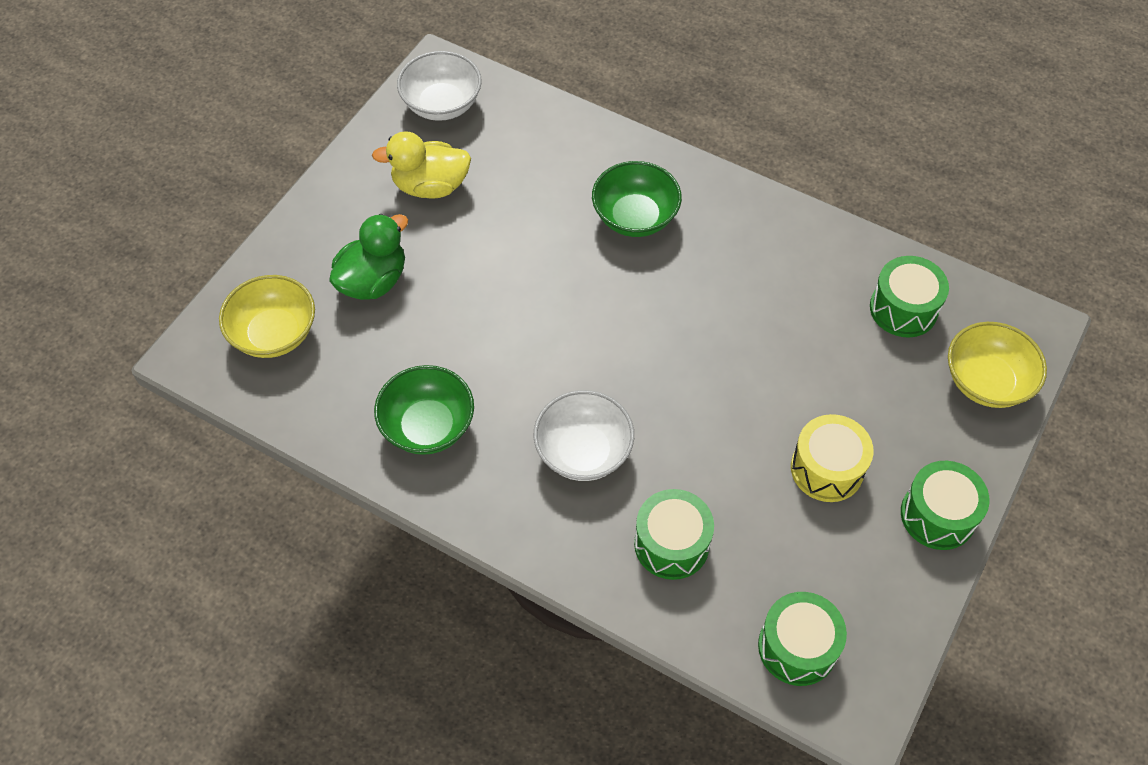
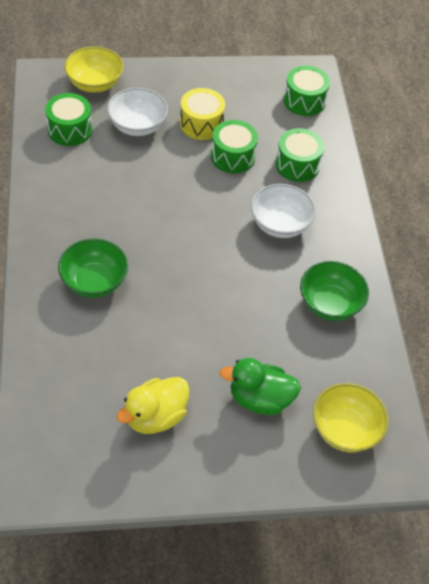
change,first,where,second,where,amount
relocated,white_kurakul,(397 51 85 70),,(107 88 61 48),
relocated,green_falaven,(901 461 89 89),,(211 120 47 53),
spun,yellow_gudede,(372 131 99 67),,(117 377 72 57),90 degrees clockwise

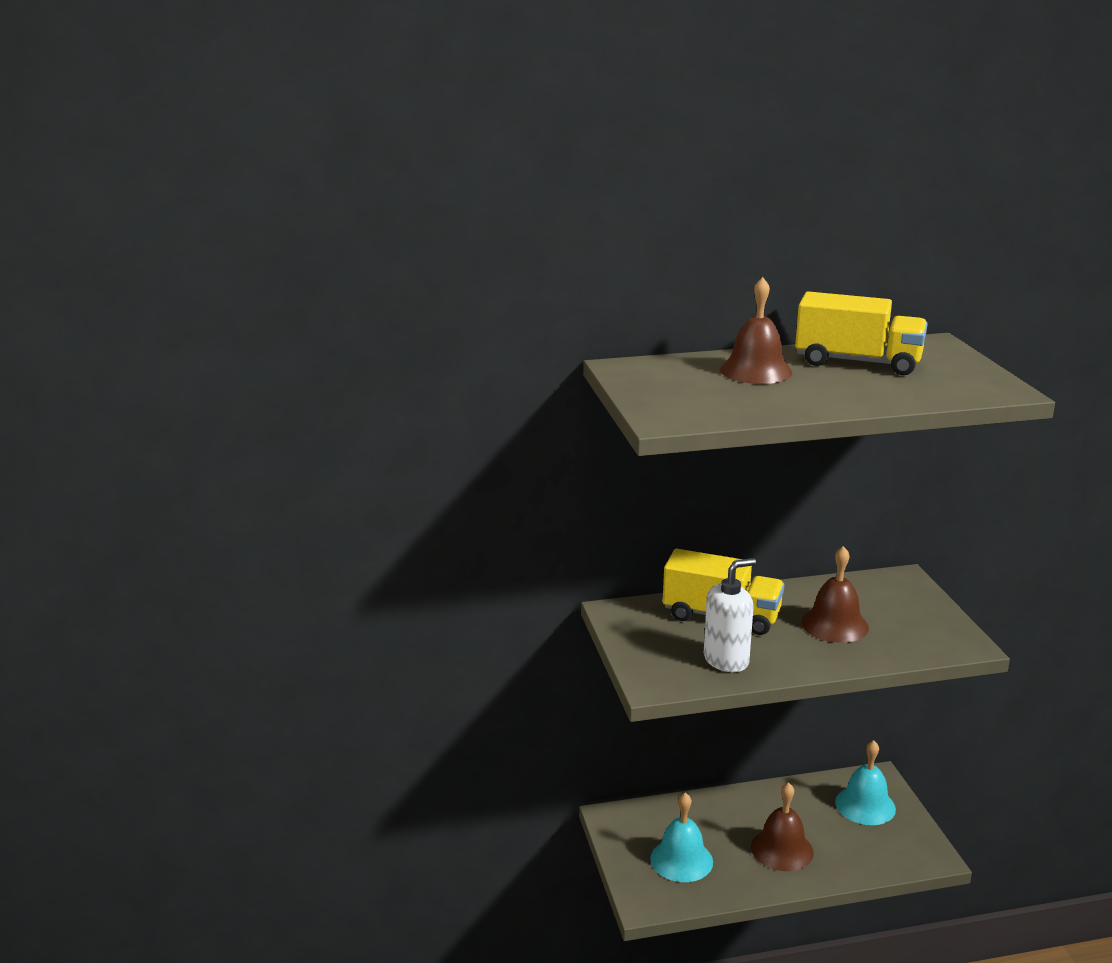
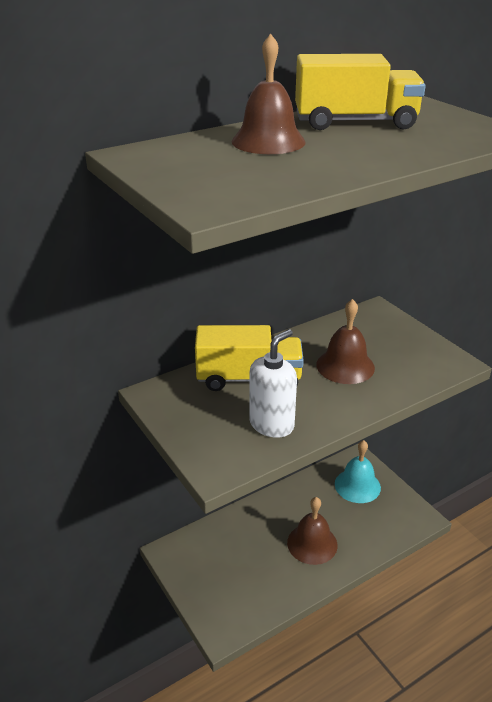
change,first,where,second,where,amount
missing,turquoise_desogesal,(650 793 63 89),,,

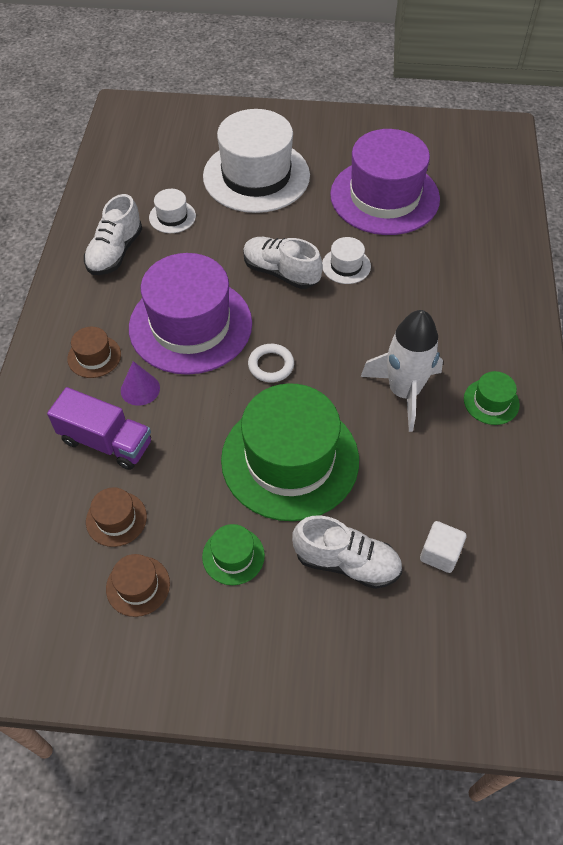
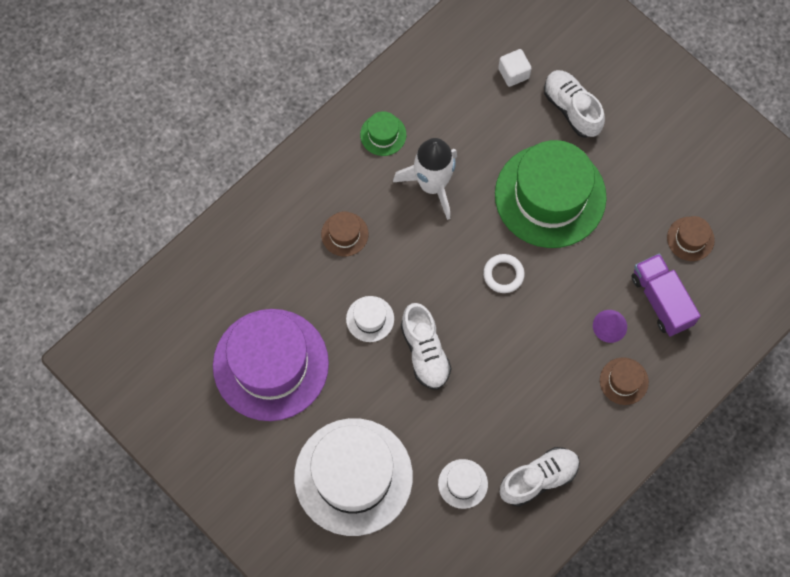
change,first,where,second,where,amount
missing,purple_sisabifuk,(129 253 123 122),,,
missing,green_sisabifuk,(202 524 63 61),,,
relocated,brown_sisabifuk,(106 554 64 63),,(321 212 47 44),

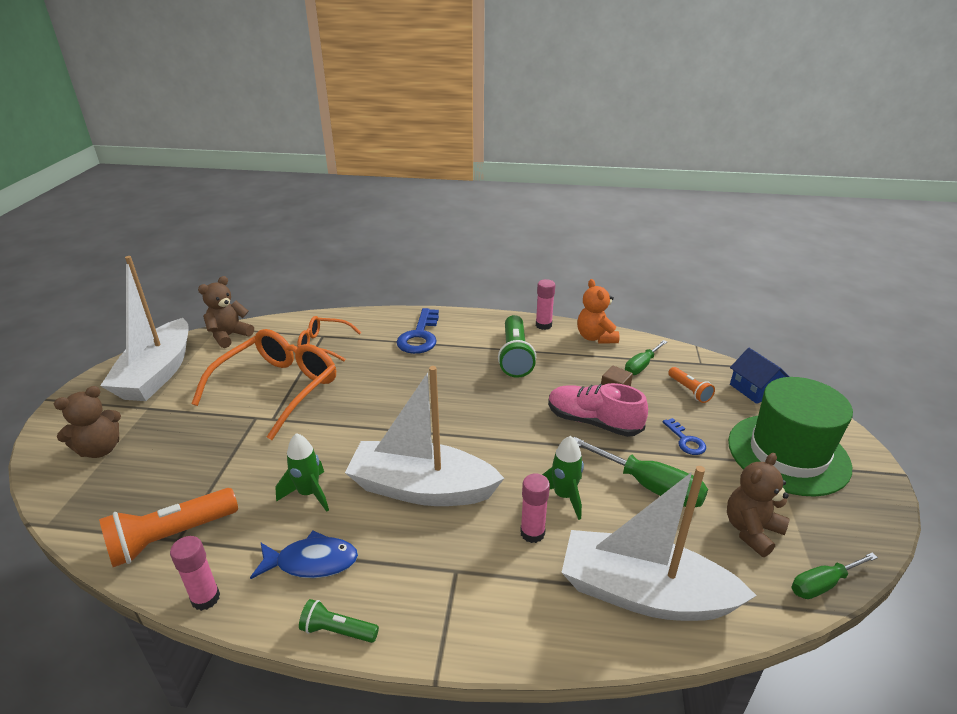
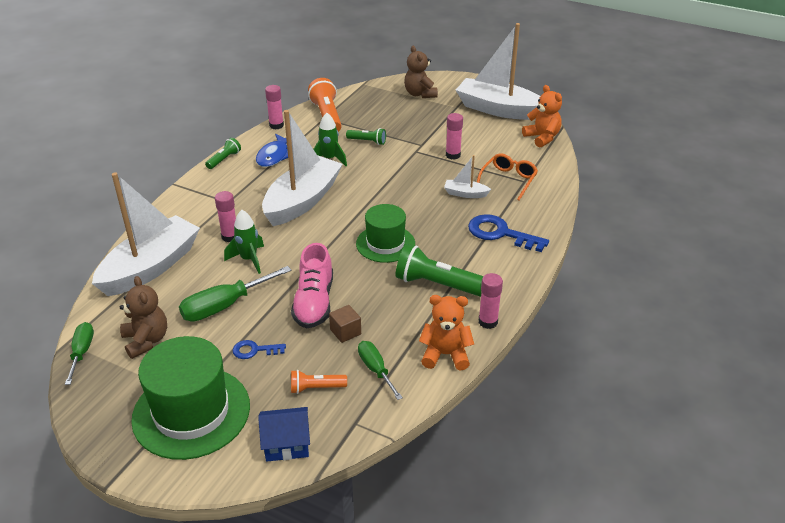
change,first,where,second,where,amount
appeared,,,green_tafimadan,(346 128 40 17),
appeared,,,green_sisabifuk,(356 204 59 59),
appeared,,,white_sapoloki,(444 155 47 43),
exchanged,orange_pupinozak,(191 329 145 111),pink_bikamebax,(446 113 17 47),
colour,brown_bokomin,(198 276 56 72),orange_bokomin,(522 85 40 63),
spun,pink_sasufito,(548 383 100 54),,(291 243 42 85),135 degrees clockwise

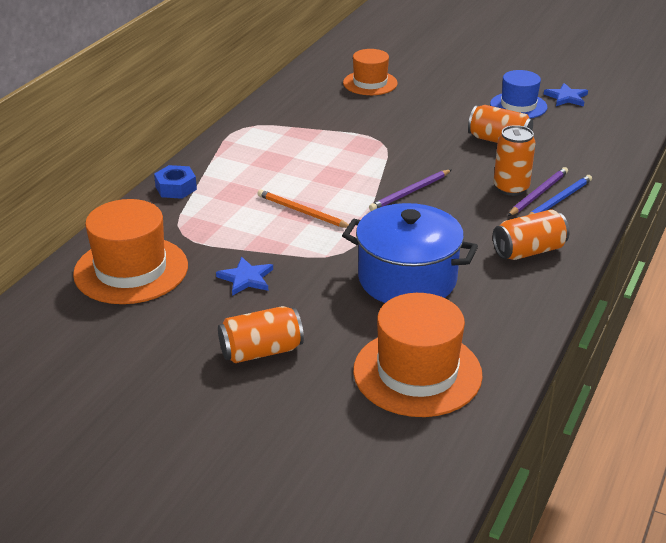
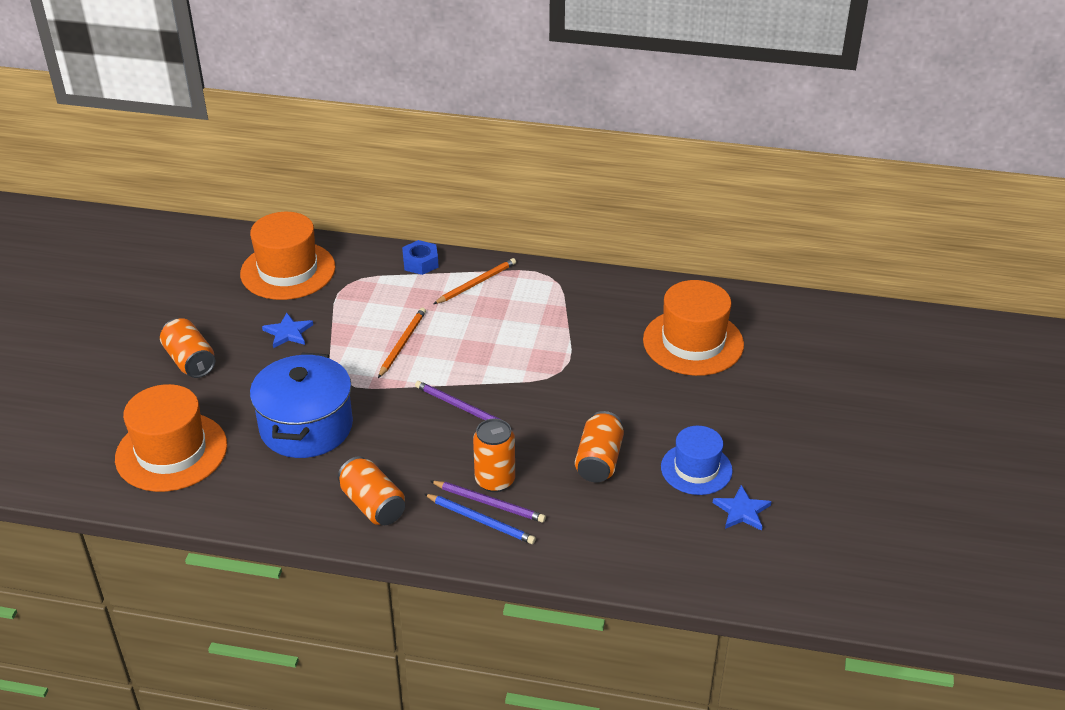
change,first,where,second,where,amount
appeared,,,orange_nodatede,(434 258 82 46),
size,orange_sisabifuk,(343 49 55 46),,(643 280 101 96),x1.56

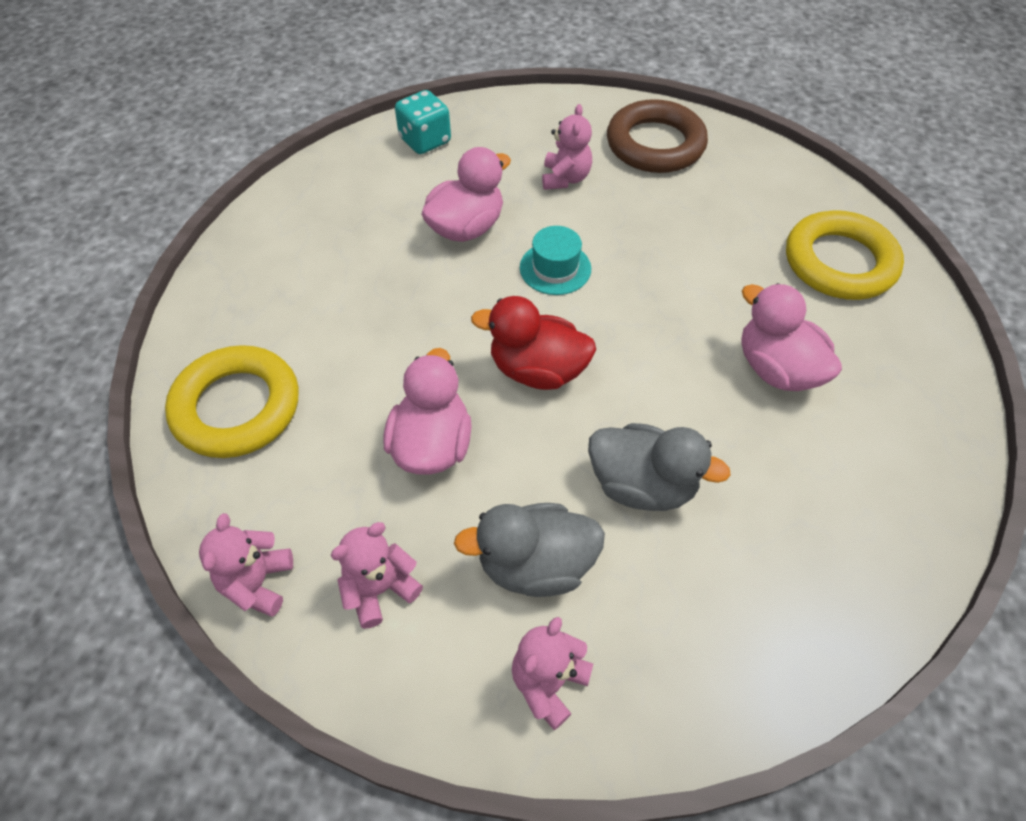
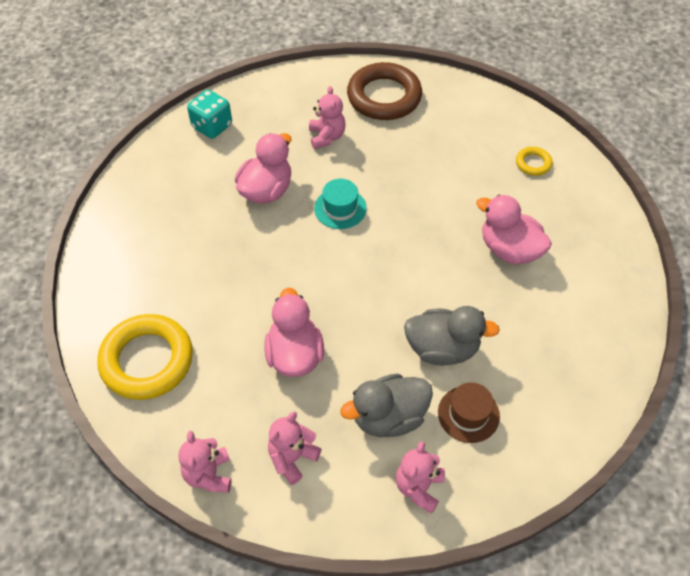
change,first,where,second,where,amount
missing,red_gudede,(471 296 125 94),,,
appeared,,,brown_sisabifuk,(438 383 62 60),
size,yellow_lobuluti,(786 210 118 90),,(516 147 36 29),x0.46

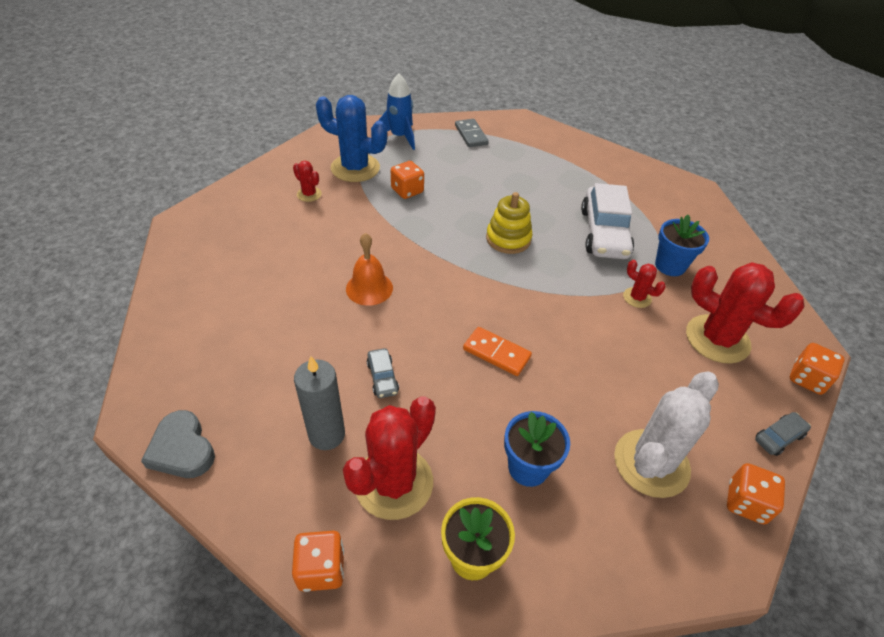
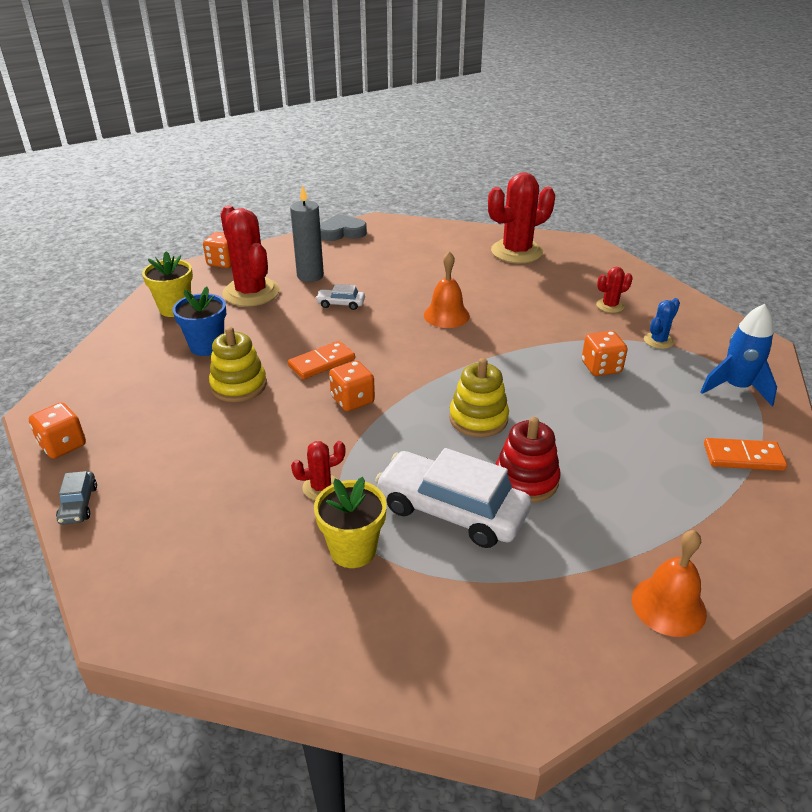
change,first,where,second,where,amount
missing,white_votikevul,(614 371 105 127),,,
appeared,,,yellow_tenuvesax,(209 326 58 76),
appeared,,,red_tenuvesax,(495 417 66 86),
appeared,,,orange_desogesal,(632 530 75 107),
relocated,red_votikevul,(686 262 118 102),,(488 173 67 90),
relocated,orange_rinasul,(790 343 55 52),,(329 361 46 50),
colour,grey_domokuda,(367 348 32 50),white_domokuda,(316 284 49 26),
colour,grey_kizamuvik,(455 119 34 28),orange_kizamuvik,(704 438 83 33),
colour,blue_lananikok,(655 215 54 61),yellow_lananikok,(314 477 73 91),
size,blue_votikevul,(316 95 71 87),,(644 298 36 51),x0.48

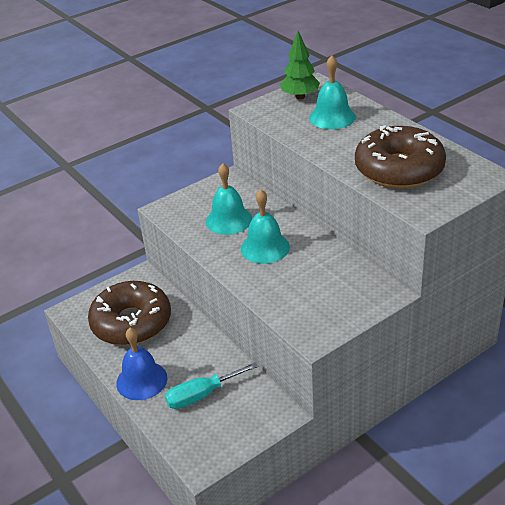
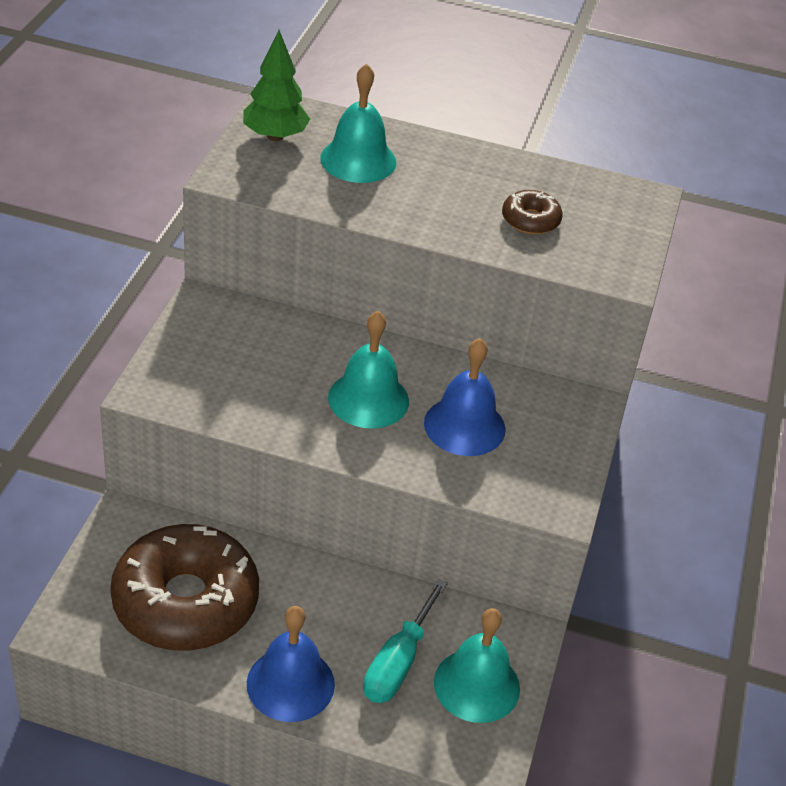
change,first,where,second,where,amount
appeared,,,blue_desogesal,(424 338 82 118),
relocated,turquoise_desogesal,(206 163 46 72),,(434 608 86 115),
size,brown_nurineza,(355 125 91 64),,(502 190 61 44),x0.44

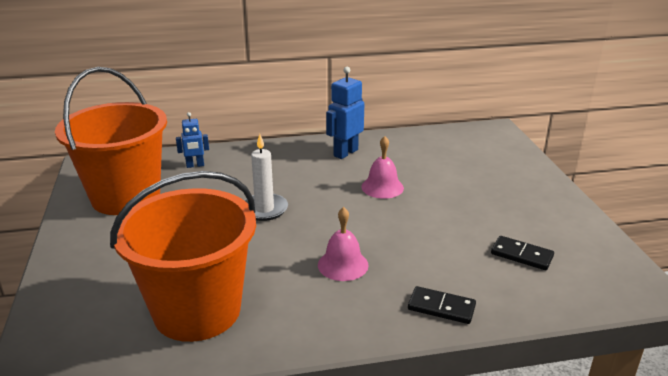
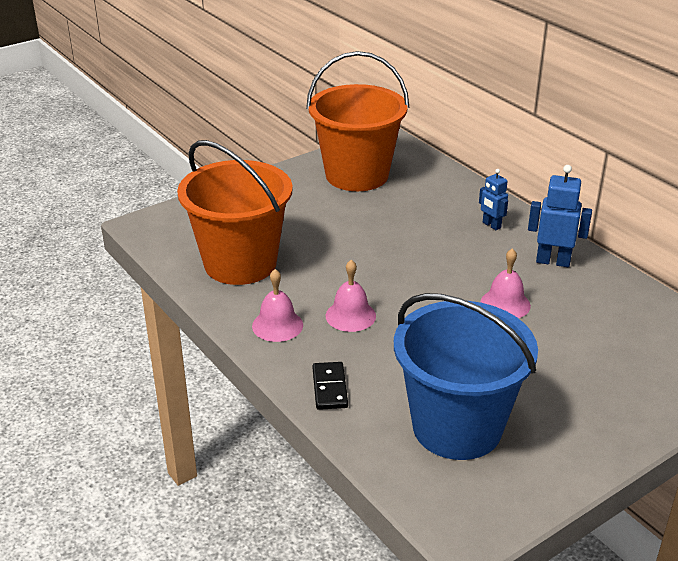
change,first,where,second,where,amount
missing,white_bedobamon,(244 134 44 87),,,
appeared,,,pink_desogesal,(252 269 51 73),
relocated,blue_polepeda,(176 112 33 56),,(479 169 29 61),
exchanged,black_kizamuvik,(491 236 63 34),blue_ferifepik,(394 293 144 167),

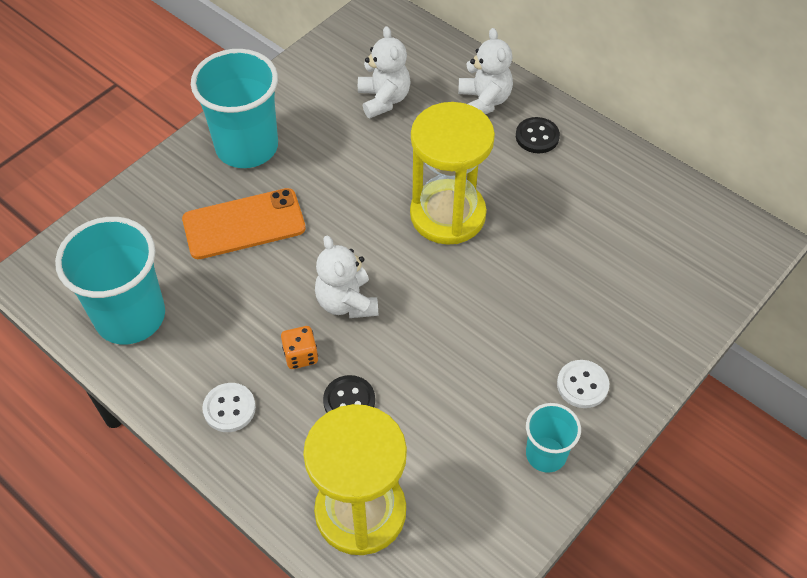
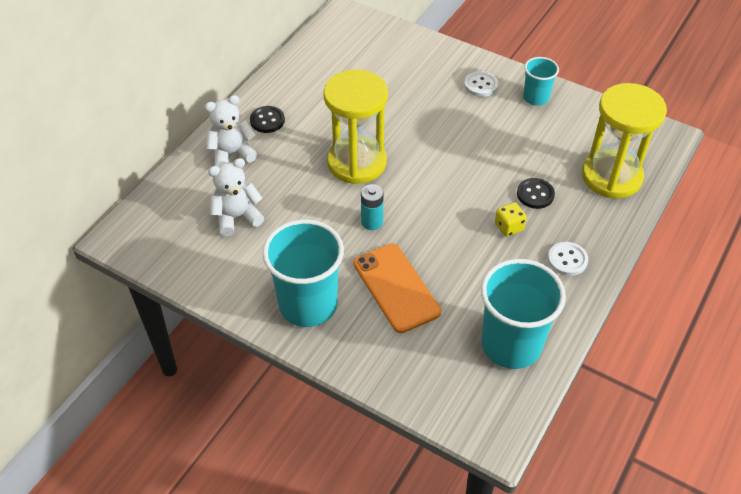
change,first,where,second,where,amount
missing,white_bokomin,(315 235 63 83),,,
appeared,,,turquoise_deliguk,(361 184 23 46),
colour,orange_rinasul,(281 326 37 43),yellow_rinasul,(495 202 32 35),

